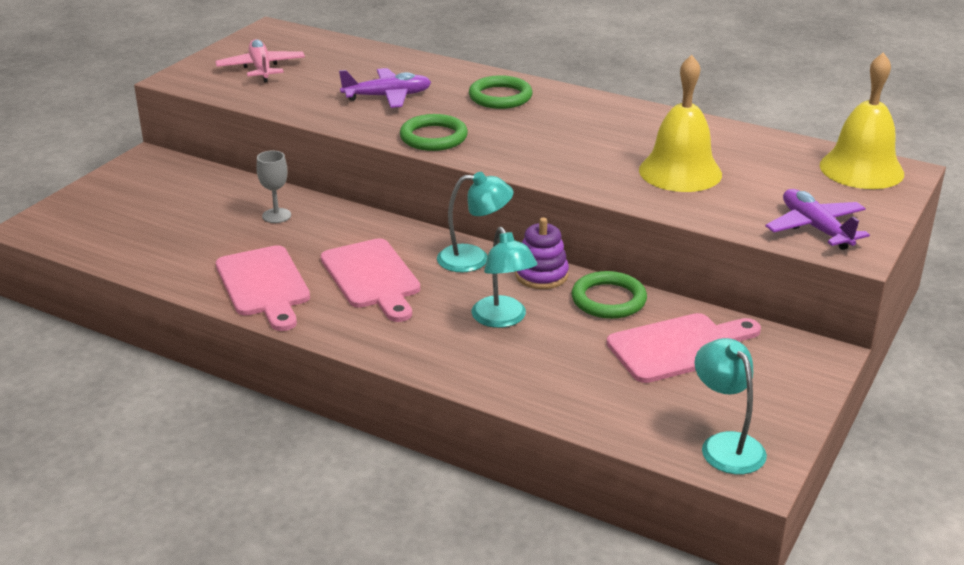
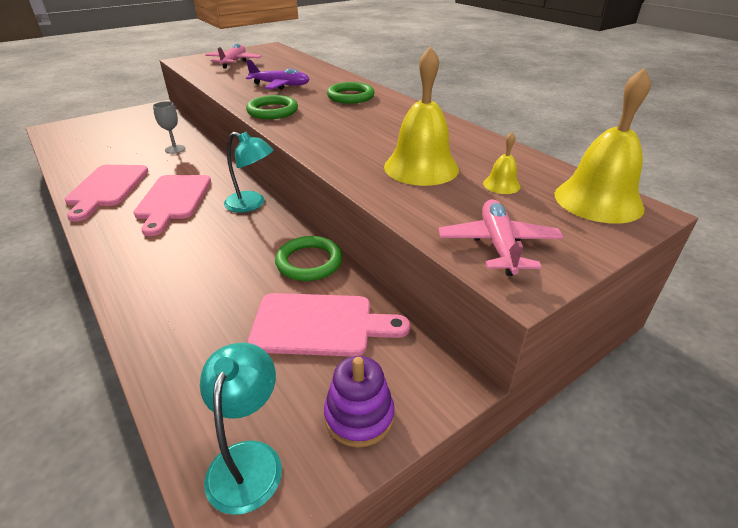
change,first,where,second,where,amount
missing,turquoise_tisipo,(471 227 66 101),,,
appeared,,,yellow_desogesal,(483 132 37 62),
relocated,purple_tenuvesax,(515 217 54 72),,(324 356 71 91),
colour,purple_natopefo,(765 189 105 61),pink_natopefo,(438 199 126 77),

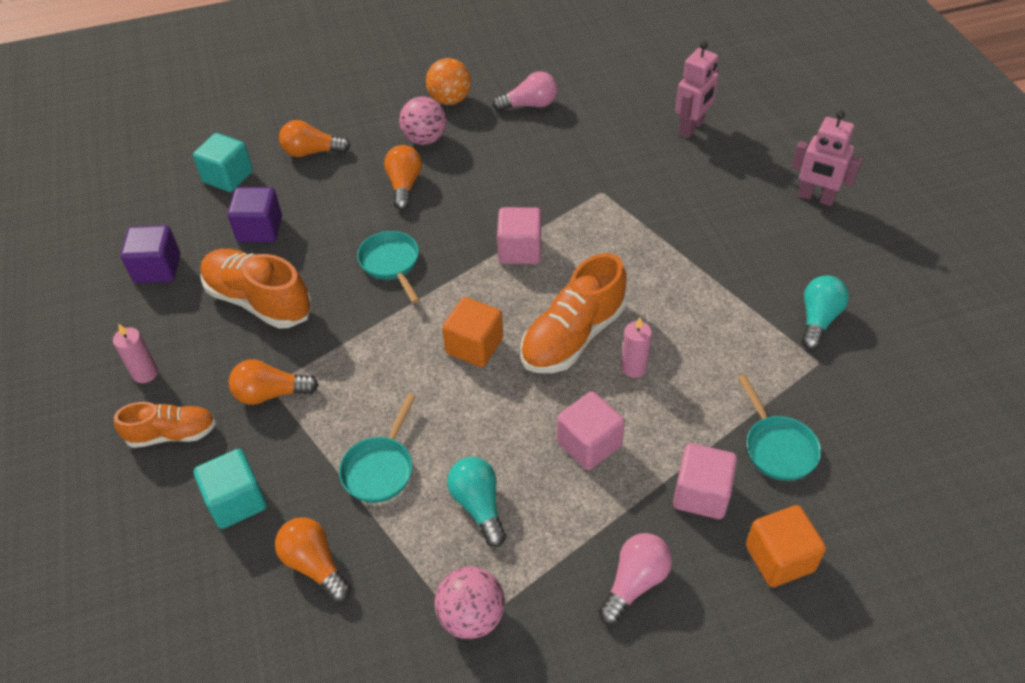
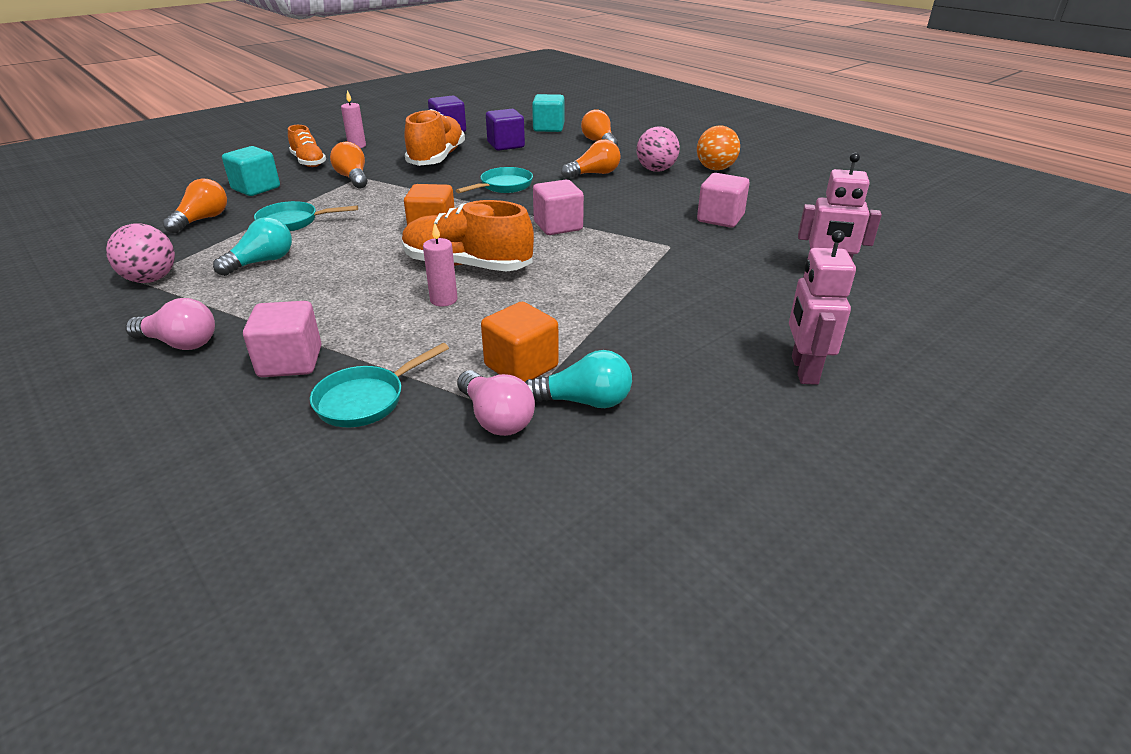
change,first,where,second,where,amount
relocated,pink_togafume,(492 72 66 40),,(457 370 78 66),
relocated,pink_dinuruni,(557 392 68 78),,(697 173 53 55),
relocated,orange_dinuruni,(746 505 80 82),,(481 302 78 80),

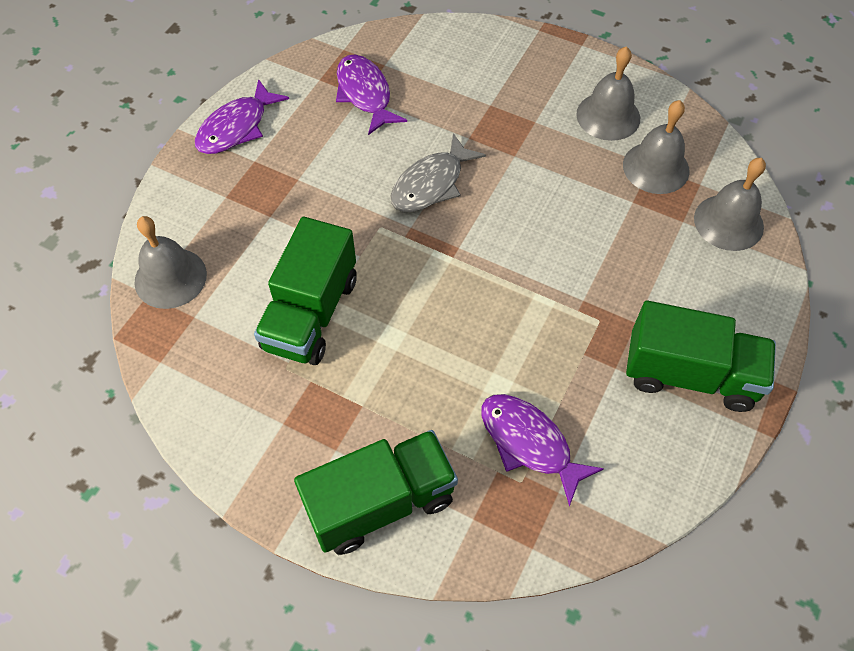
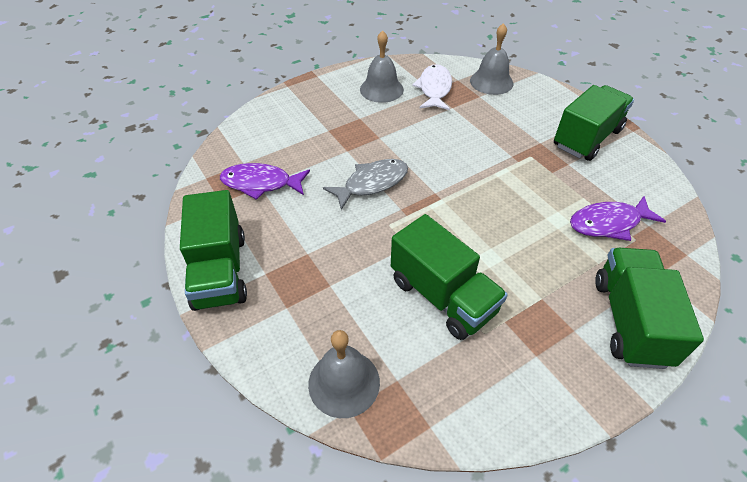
change,first,where,second,where,amount
exchanged,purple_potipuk,(195 79 94 75),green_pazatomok,(180 190 67 121),
exchanged,grey_desogesal,(623 100 67 94),white_potipuk,(412 64 40 46),
spun,grey_potipuk,(391 133 95 79),,(323 159 85 51),105 degrees counterclockwise

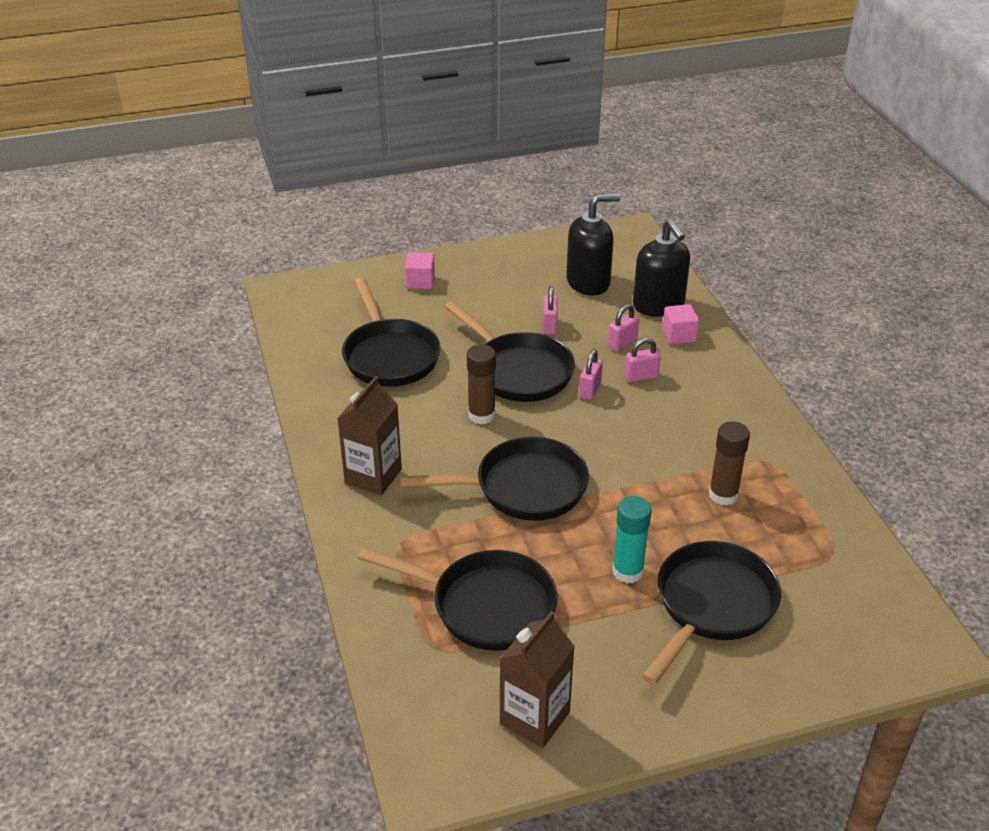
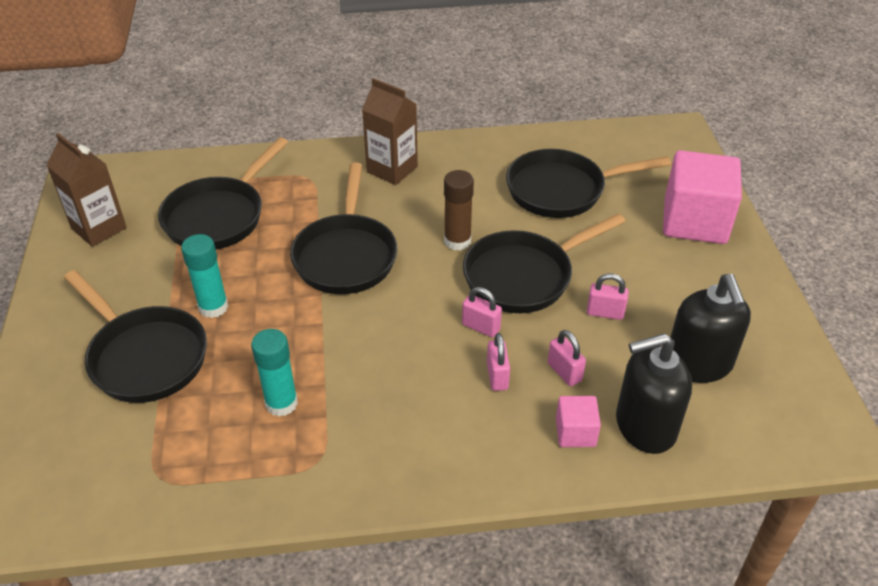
change,first,where,second,where,amount
colour,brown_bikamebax,(709 422 41 84),turquoise_bikamebax,(251 329 47 87),
size,pink_dinuruni,(405 253 30 36),,(663 150 79 94),x2.10

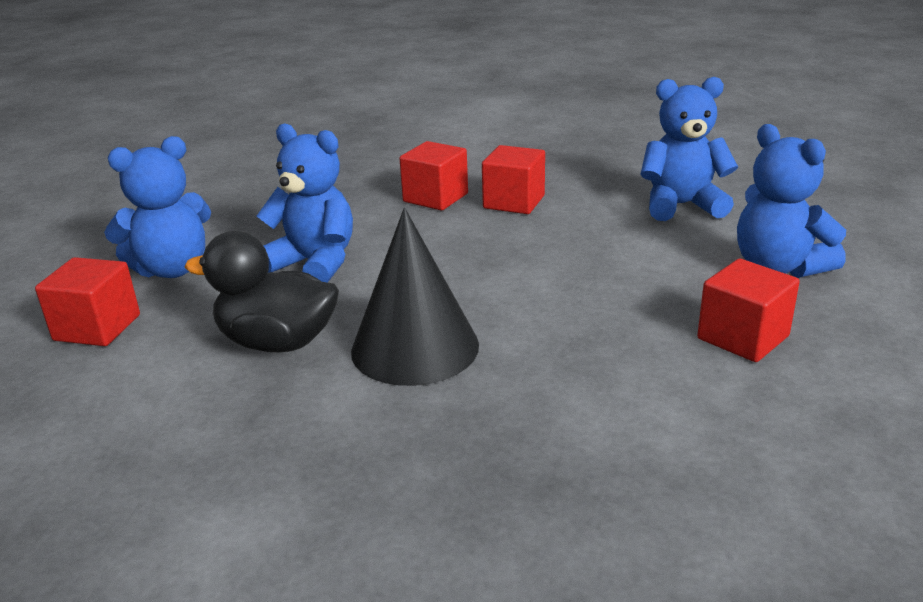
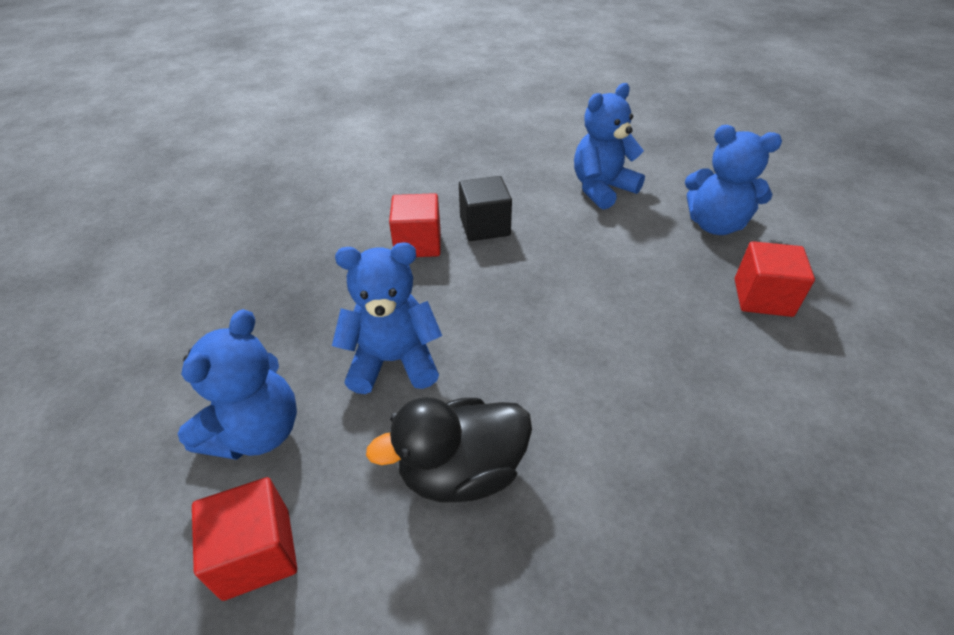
change,first,where,second,where,amount
missing,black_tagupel,(351 208 128 178),,,
colour,red_dinuruni,(482 145 63 69),black_dinuruni,(459 176 53 65),

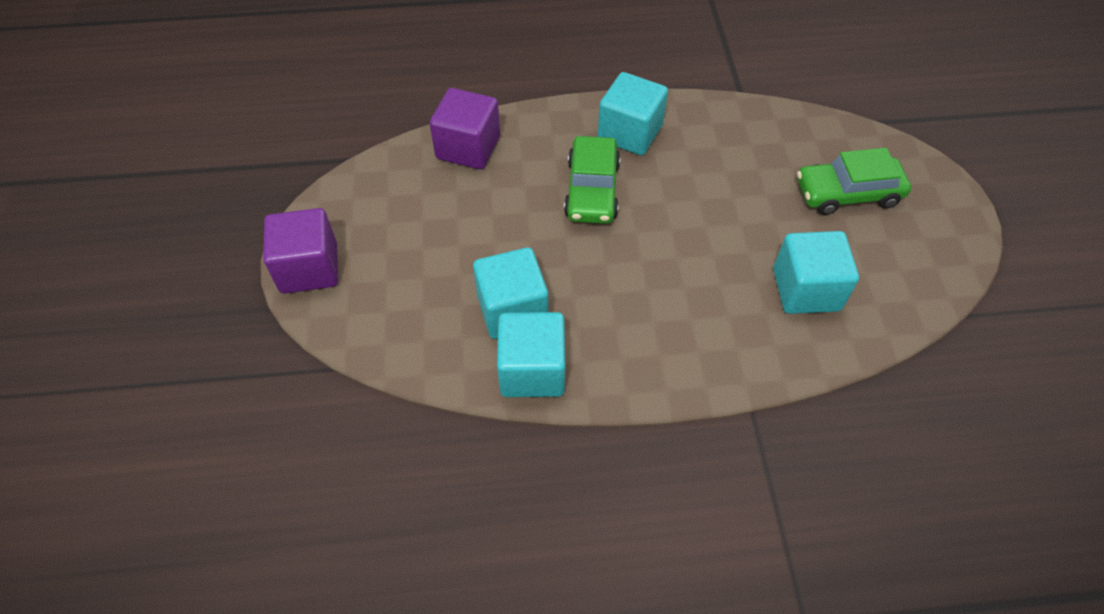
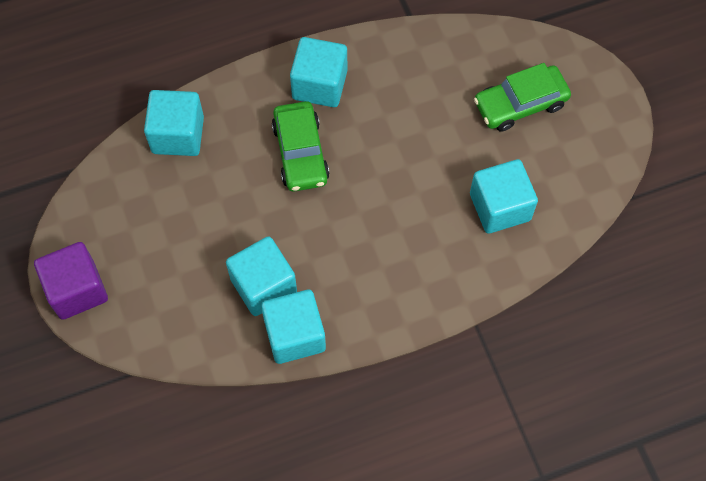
change,first,where,second,where,amount
colour,purple_dinuruni,(430 88 70 82),turquoise_dinuruni,(144 90 60 66),

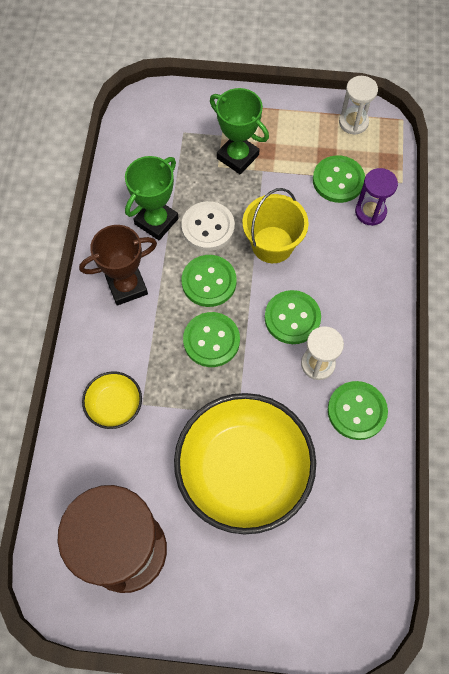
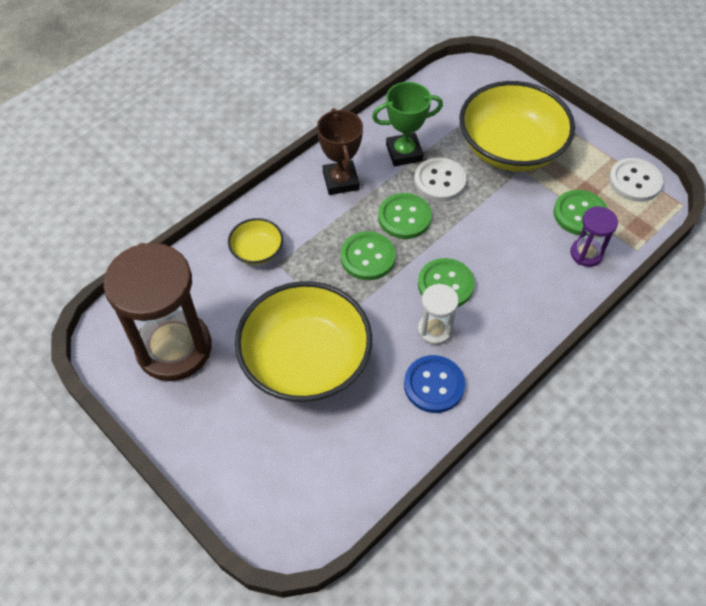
change,first,where,second,where,amount
missing,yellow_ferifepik,(243 188 66 75),,,
exchanged,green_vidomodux,(210 88 59 86),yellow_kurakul,(459 81 116 91),
exchanged,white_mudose,(339 76 39 59),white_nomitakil,(609 158 54 44),
colour,green_nomitakil,(328 381 60 59),blue_nomitakil,(404 355 61 58),
spun,brown_vidomodux,(79 225 78 81),,(317 108 46 87),60 degrees clockwise

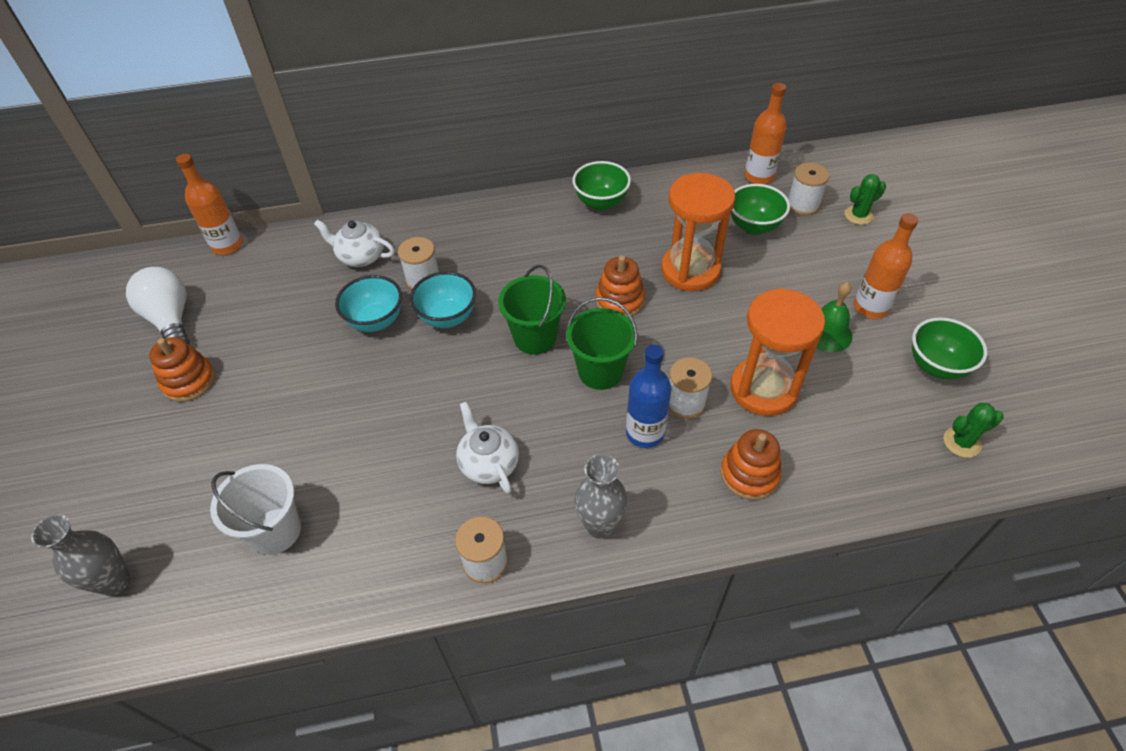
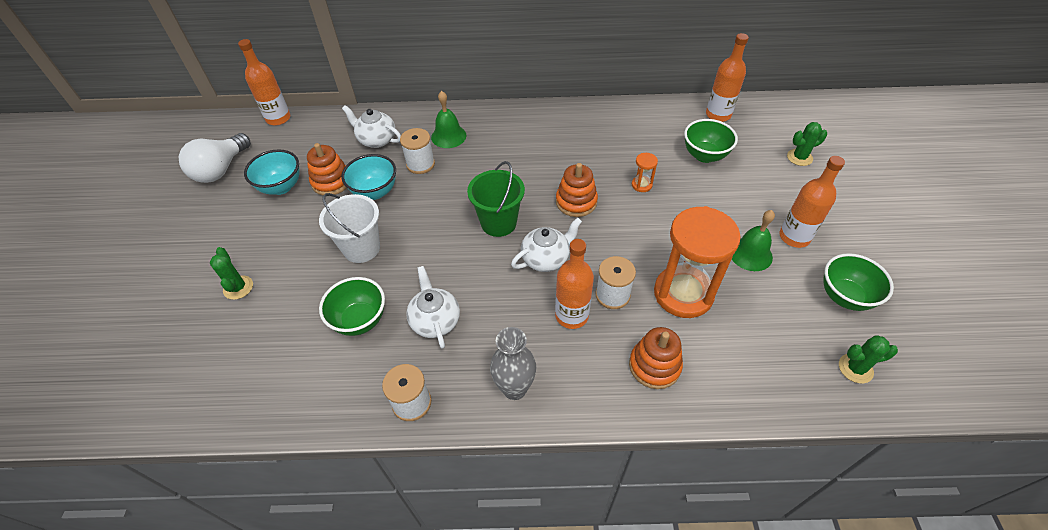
change,first,where,second,where,amount
missing,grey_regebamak,(31 514 99 82),,,
missing,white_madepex,(788 163 42 52),,,
appeared,,,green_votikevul,(210 247 43 53),
appeared,,,green_desogesal,(431 91 35 57),
relocated,orange_tenuvesax,(149 337 66 65),,(307 143 40 52),
relocated,white_ferifepik,(210 464 91 91),,(319 193 61 70),
relocated,turquoise_kurakul,(410 271 66 57),,(244 150 55 45),
relocated,green_kurakul,(572 161 59 49),,(319 277 66 59),
exchanged,green_ferifepik,(566 297 72 93),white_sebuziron,(511 218 71 54),
colour,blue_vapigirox,(626 344 45 104),orange_vapigirox,(555 239 39 90),
spun,white_togafume,(126 267 64 77),,(179 133 72 50),135 degrees counterclockwise
size,orange_mudose,(661 173 74 118),,(632 153 26 39),x0.41

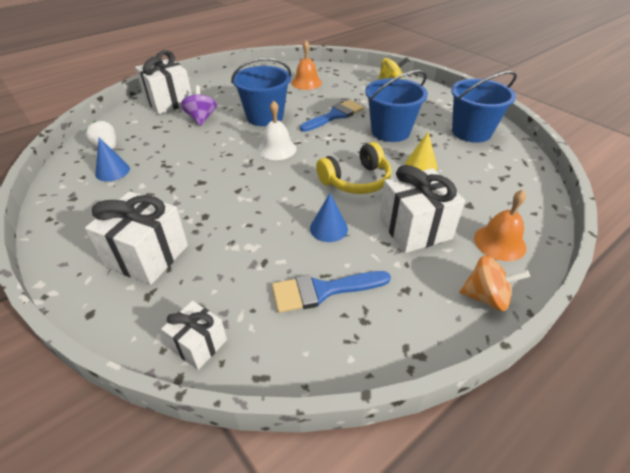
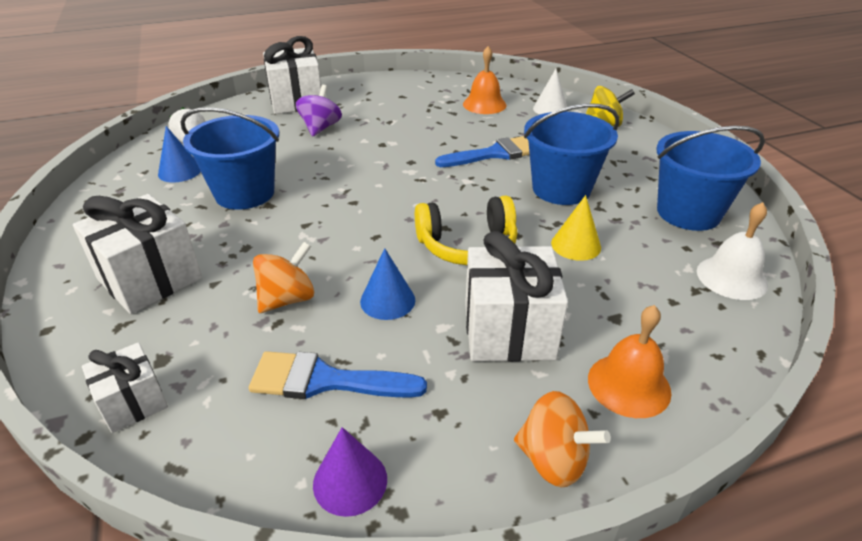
change,first,where,second,where,amount
appeared,,,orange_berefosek,(253 242 61 71),
appeared,,,purple_tagupel,(313 427 74 90),
appeared,,,white_tagupel,(533 69 35 46),
relocated,blue_ferifepik,(231 58 61 68),,(180 107 99 103),
relocated,white_desogesal,(258 100 39 60),,(697 202 71 98),

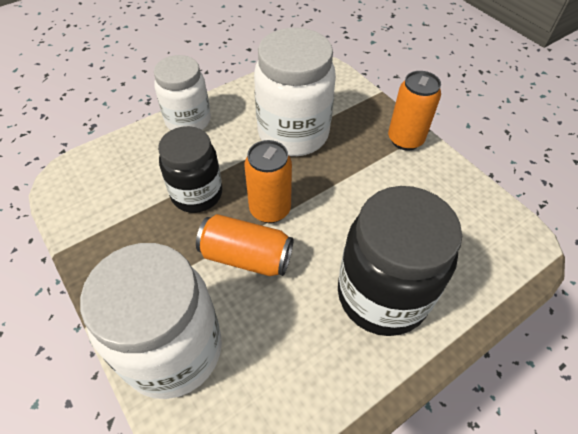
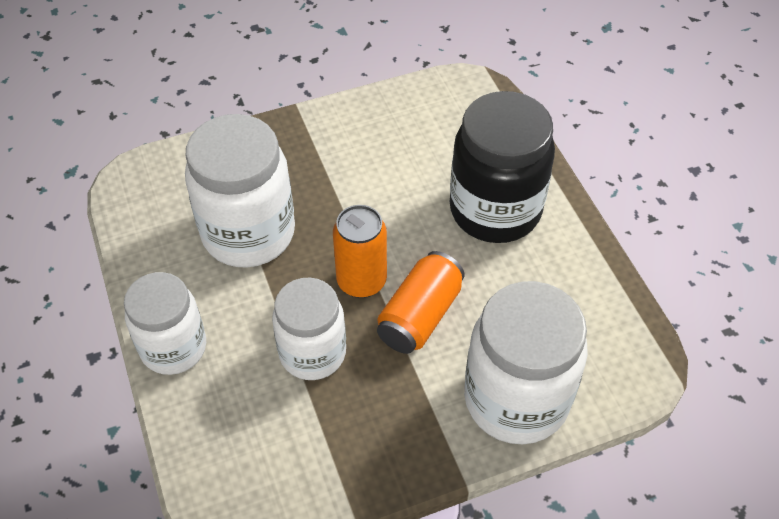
change,first,where,second,where,amount
missing,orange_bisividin,(388 71 53 80),,,
colour,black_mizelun,(158 126 64 87),white_mizelun,(272 278 74 102),

